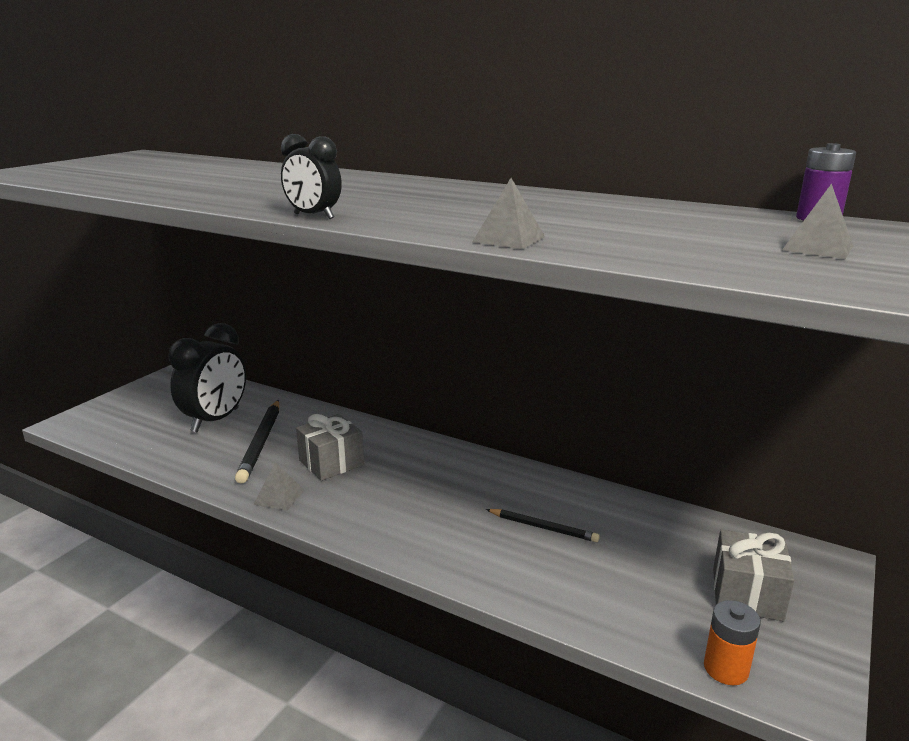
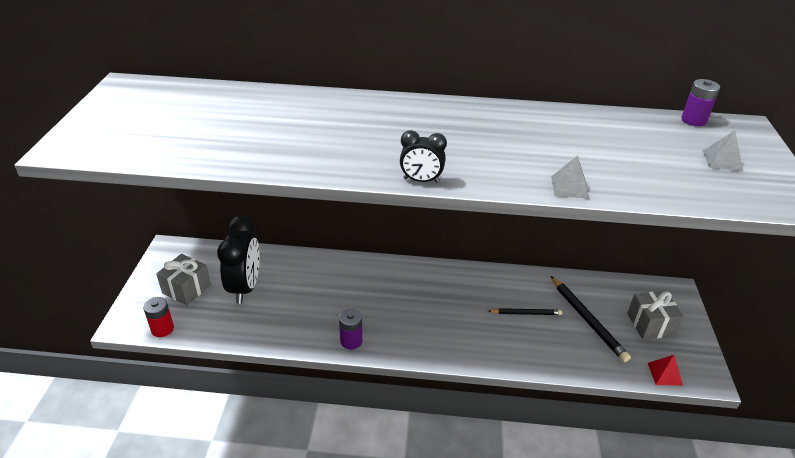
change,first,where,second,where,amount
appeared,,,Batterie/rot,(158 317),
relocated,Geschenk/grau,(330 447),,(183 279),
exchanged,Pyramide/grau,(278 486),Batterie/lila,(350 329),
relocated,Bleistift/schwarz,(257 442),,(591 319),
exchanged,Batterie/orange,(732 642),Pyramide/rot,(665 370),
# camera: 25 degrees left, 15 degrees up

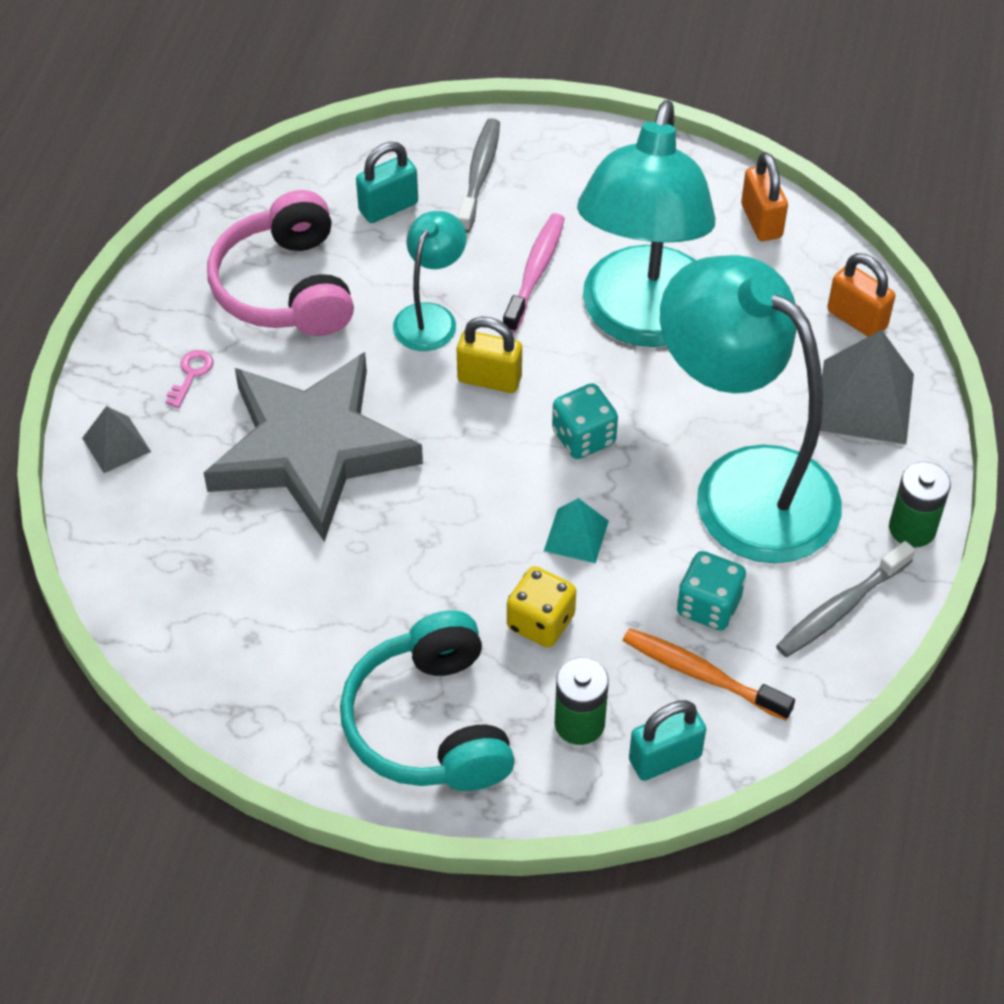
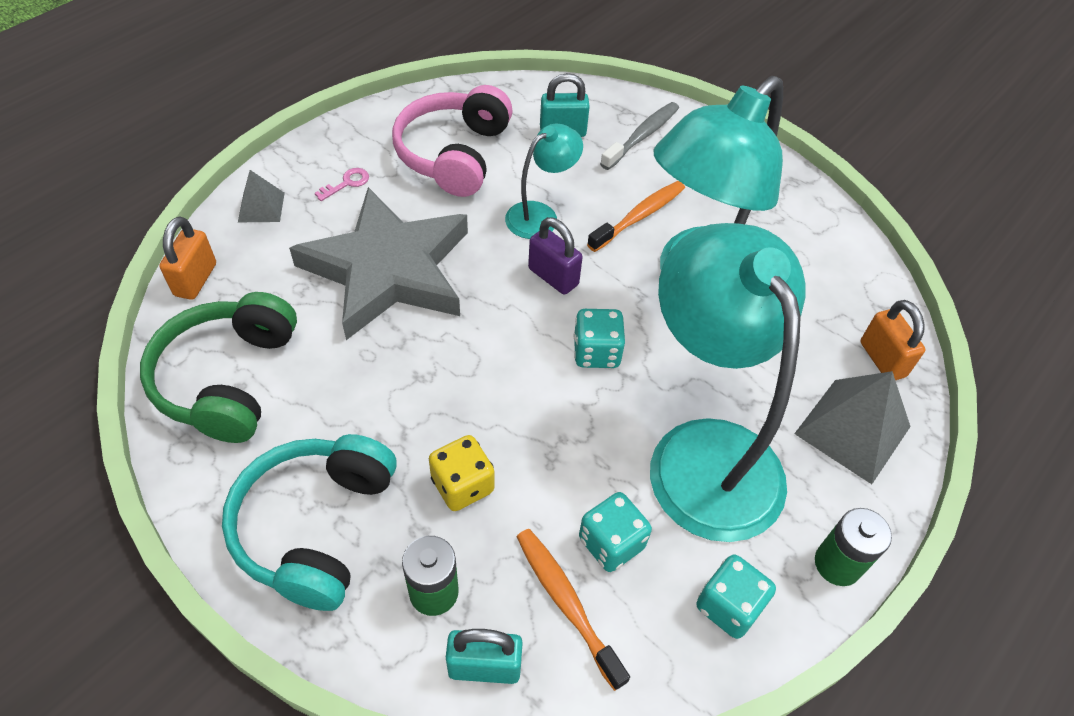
change,first,where,second,where,amount
appeared,,,Kopfhörer/grün,(218 367),
relocated,Vorhängeschloss/orange,(764 196),,(187 258),
colour,Vorhängeschloss/gelb,(489 355),Vorhängeschloss/lila,(555 256),
colour,Zahnbürste/rosa,(534 273),Zahnbürste/orange,(636 216),
exchanged,Zahnbürste/grau,(845 599),Spielwürfel/türkis,(736 596),
missing,Pyramide/türkis,(576 530),,,
# camera: 25 degrees right, 0 degrees up

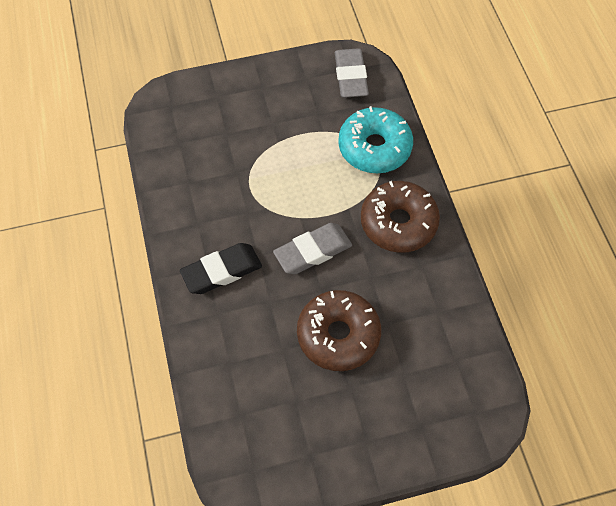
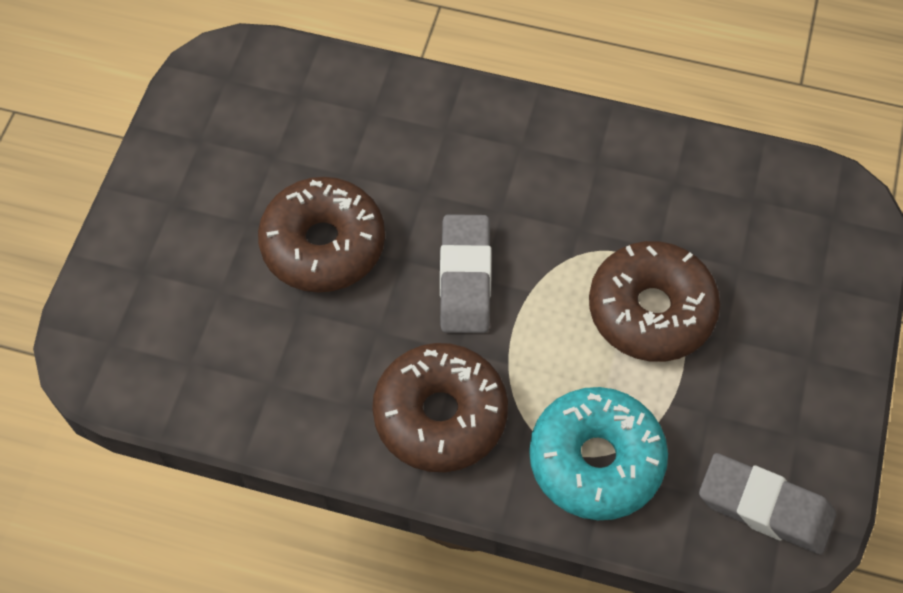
change,first,where,second,where,amount
appeared,,,Donut/braun,(654 301),
missing,Radiergummi/schwarz,(221 268),,,
# camera: 120 degrees right, 0 degrees up

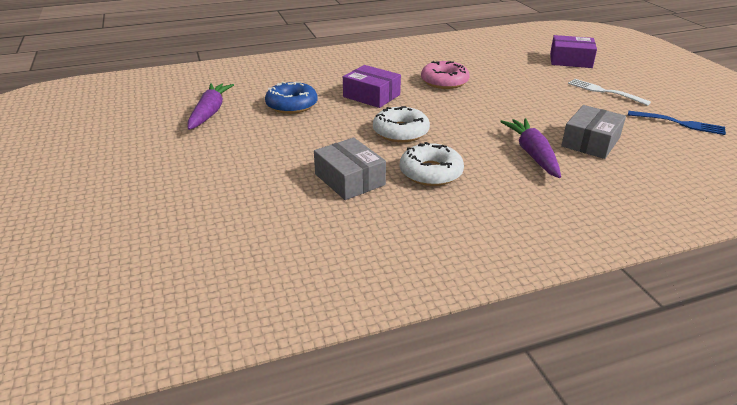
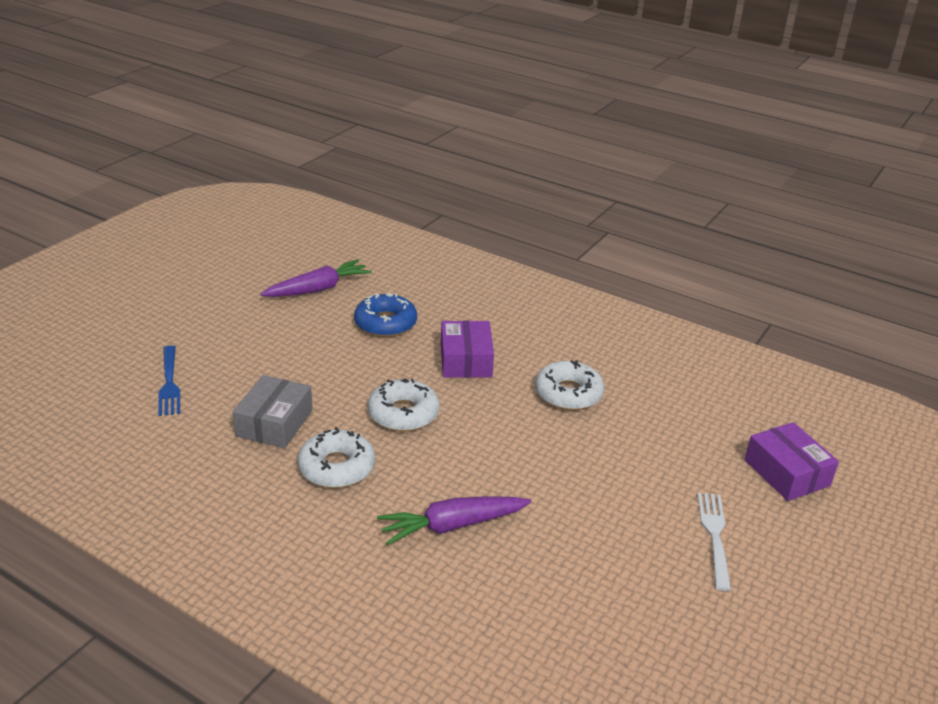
change,first,where,second,where,amount
relocated,Gabel/blau,(677 123),,(169 380),
spun,Karotte/lila,(530 148),,(454 520),150 degrees counterclockwise
colour,Donut/rosa,(445 75),Donut/weiß,(569 385),
missing,Schachtel/grau,(593 132),,,
# camera: 50 degrees right, 0 degrees up

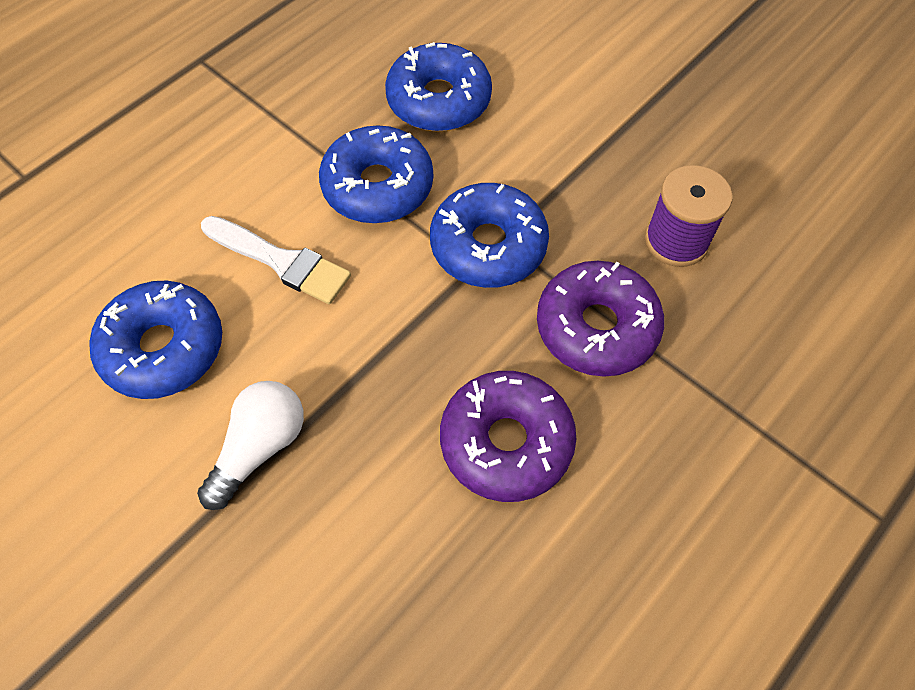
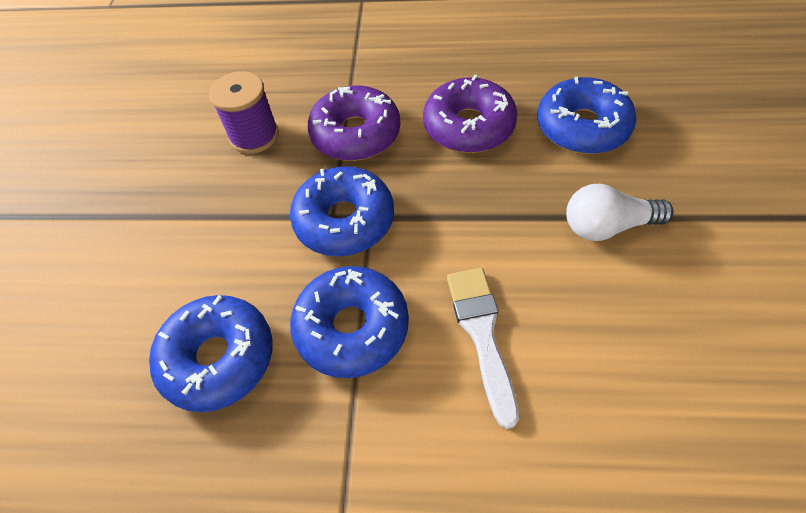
change,first,where,second,where,amount
relocated,Donut/blau,(156 339),,(586 115),
# camera: 125 degrees left, 5 degrees down

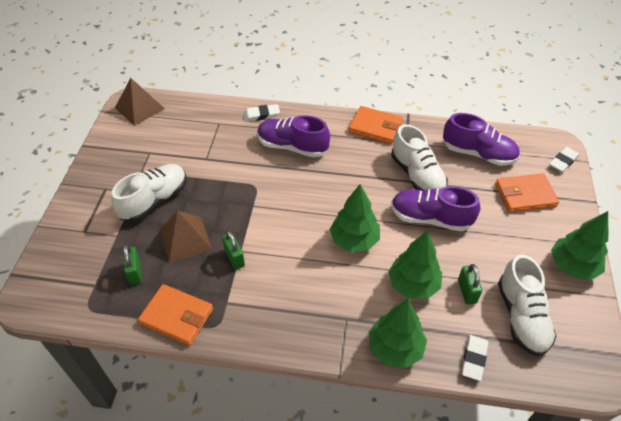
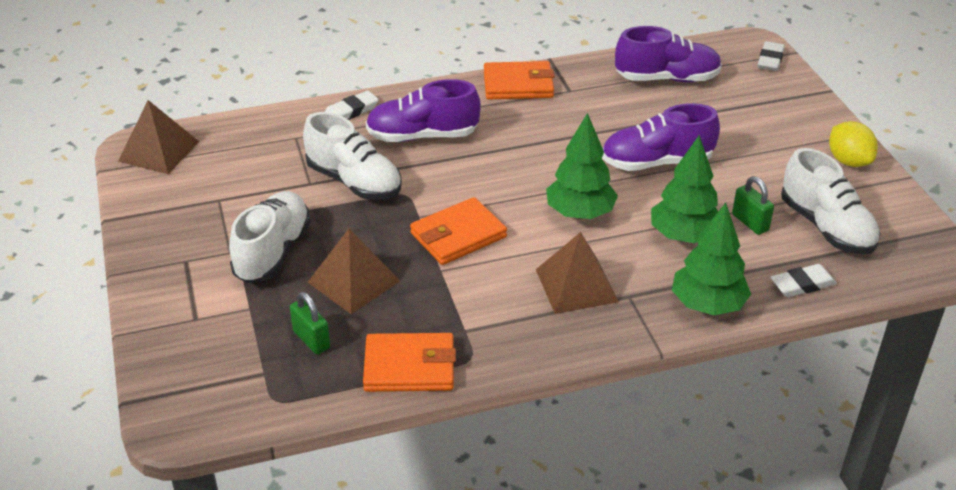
change,first,where,second,where,amount
relocated,Schuh/weiß,(419 157),,(352 156),
relocated,Geldbörse/orange,(527 193),,(458 231),
appeared,,,Pyramide/braun,(577 273),
spun,Radiergummi/weiß,(475 358),,(803 280),75 degrees clockwise
exchanged,Baum/grün,(579 245),Zitrone/gelb,(853 144),
missing,Vorhängeschloss/grün,(233 250),,,
# camera: 25 degrees left, 10 degrees down

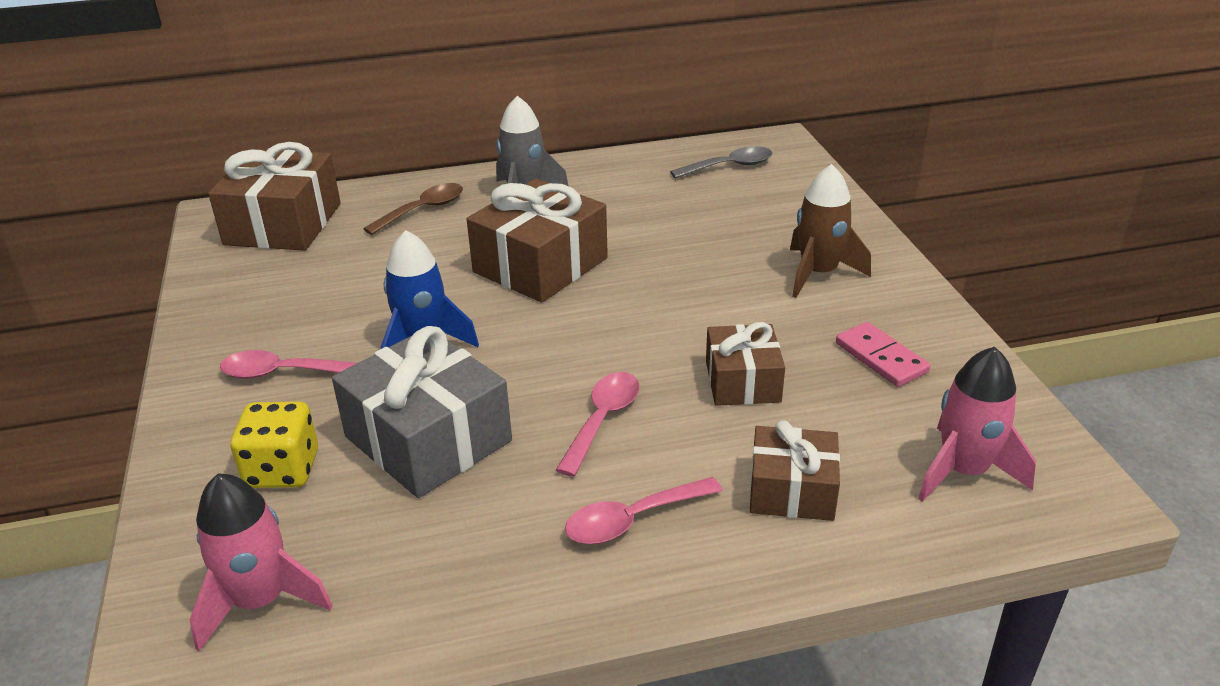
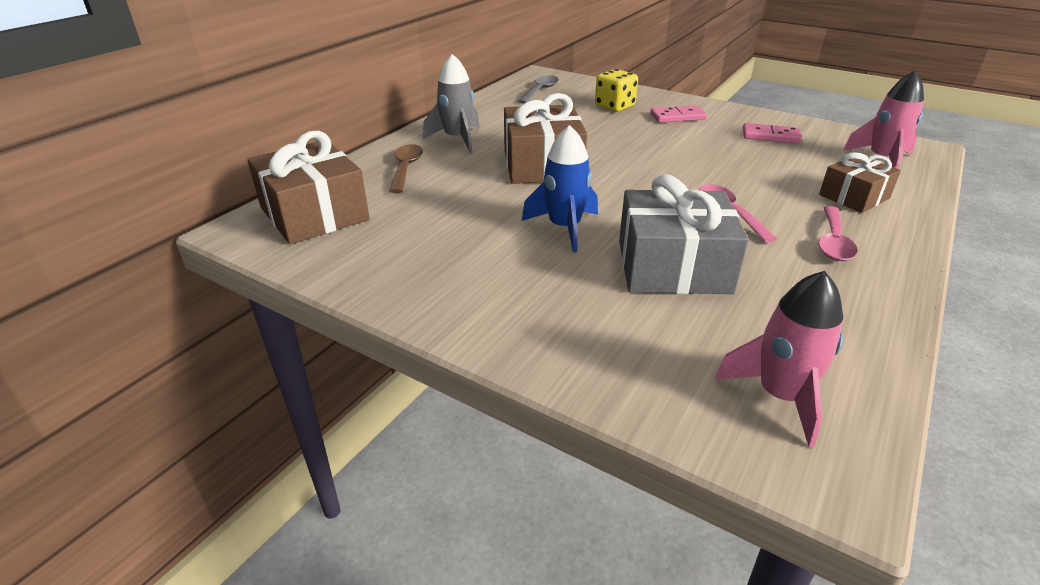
change,first,where,second,where,amount
relocated,Spielwürfel/gelb,(274 444),,(616 90),
exchanged,Rakete/braun,(830 231),Dominostein/rosa,(678 114),
missing,Löffel/rosa,(288 364),,,
missing,Geschenk/braun,(745 364),,,
# camera: 45 degrees left, 0 degrees up

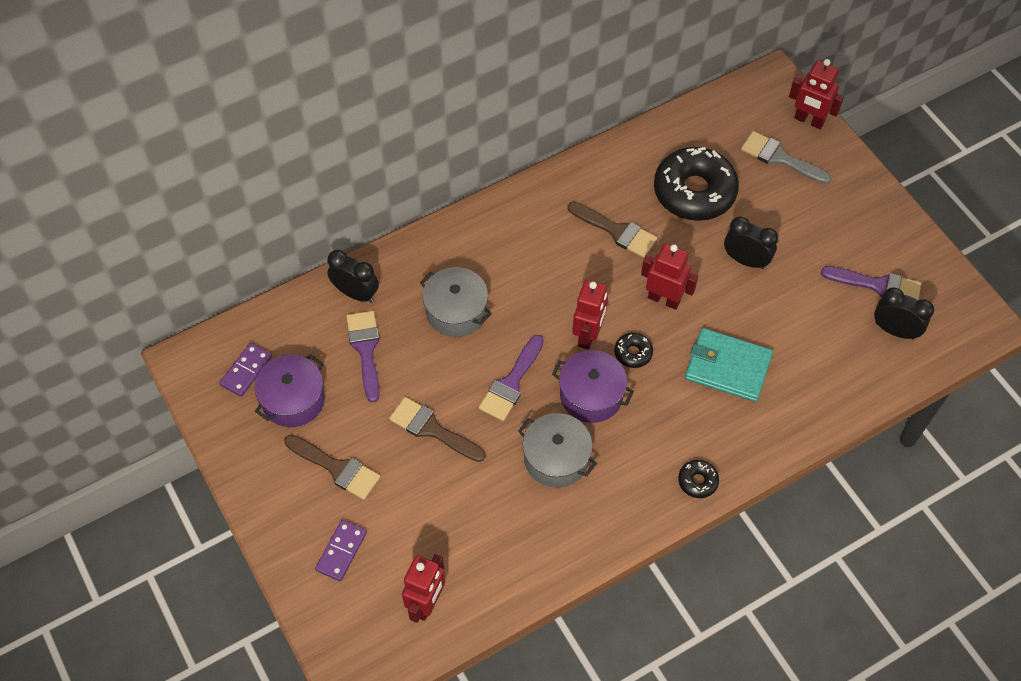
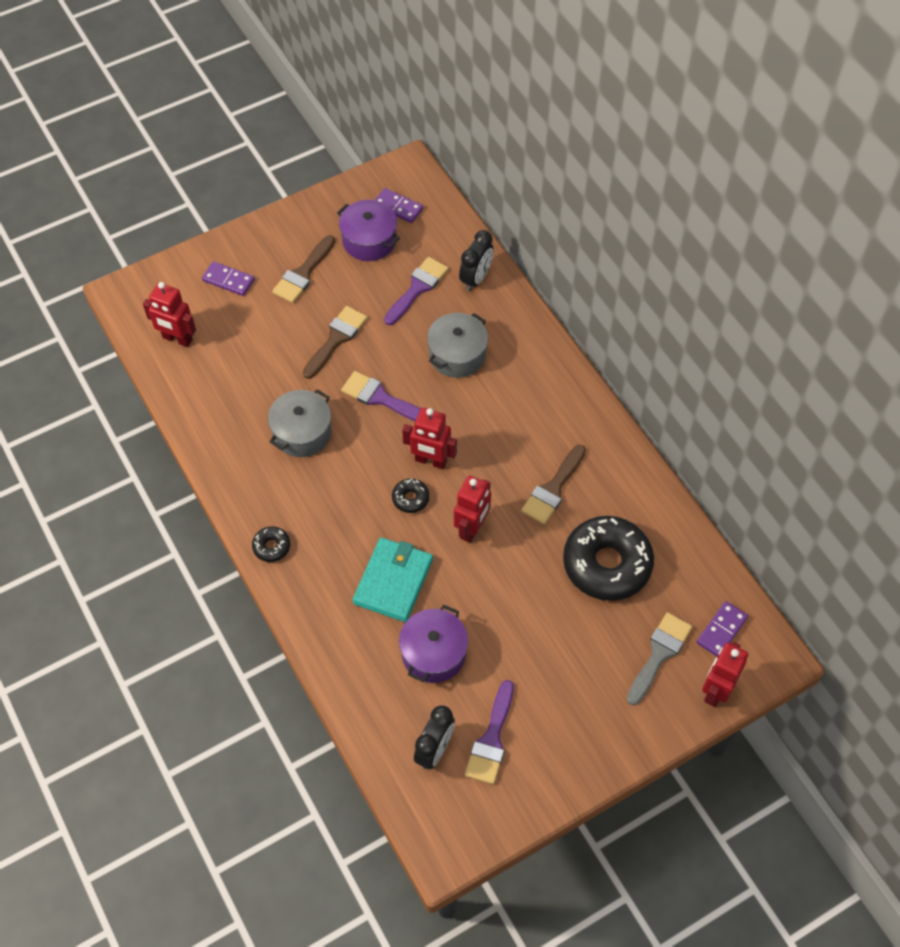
change,first,where,second,where,amount
spun,Pinsel/lila,(363 356),,(416 291),45 degrees counterclockwise
relocated,Kochtopf/lila,(593 386),,(433 644),
appeared,,,Dominostein/lila,(722 629),
missing,Wecker/schwarz,(751 242),,,
# camera: 90 degrees right, 0 degrees up

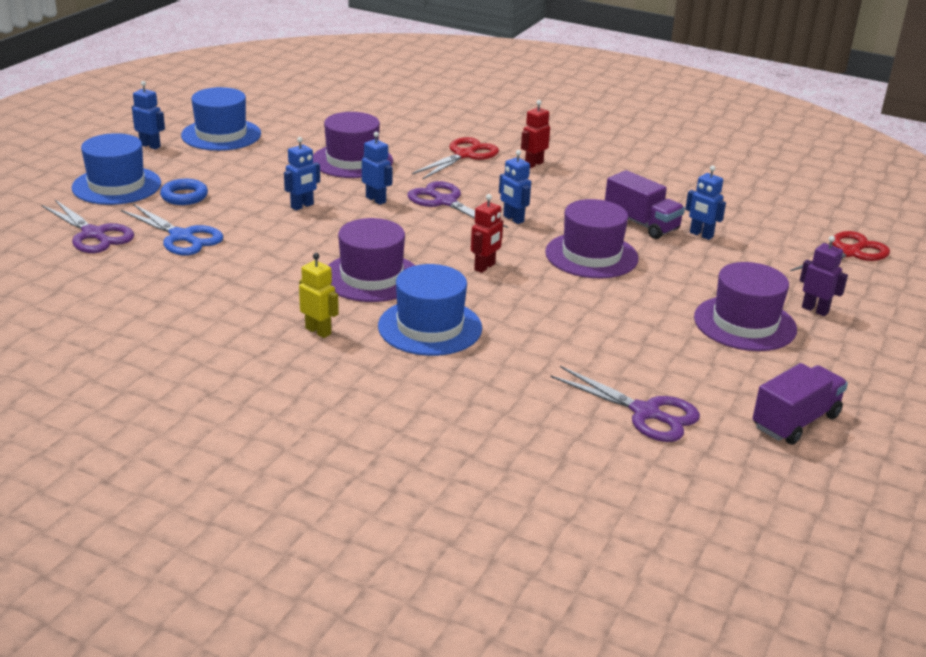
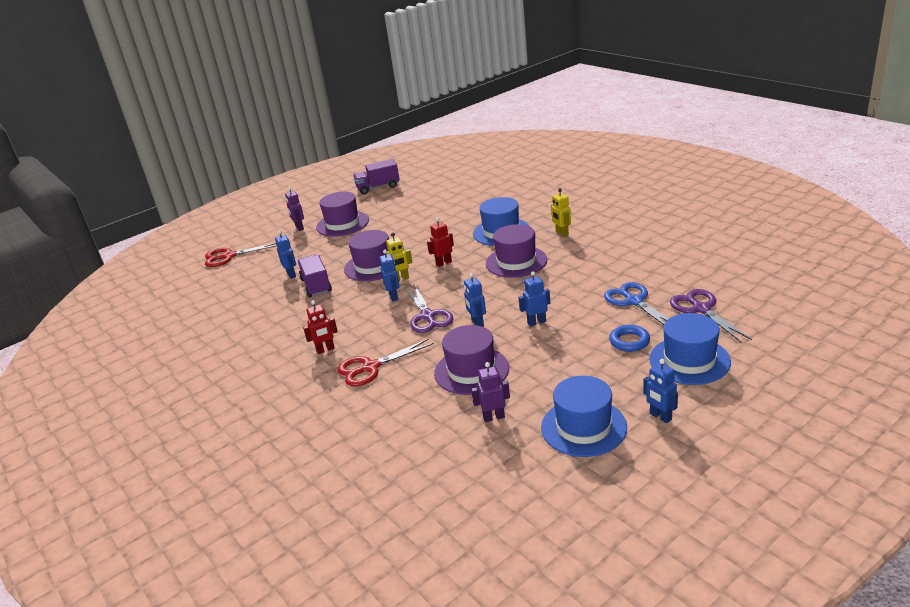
change,first,where,second,where,amount
appeared,,,Roboter/gelb,(399 257),
appeared,,,Roboter/lila,(490 392),
missing,Schere/lila,(625 404),,,
# camera: 150 degrees left, 0 degrees up

